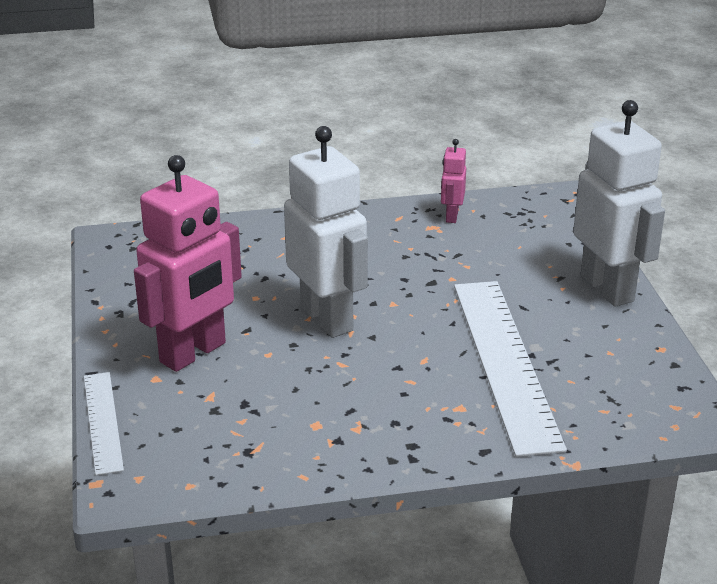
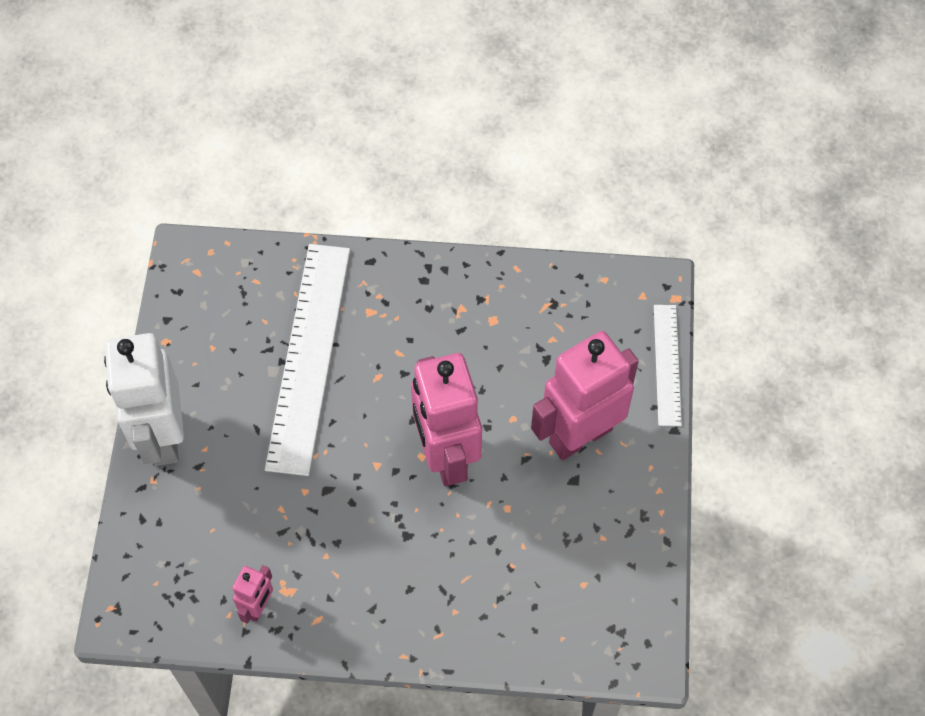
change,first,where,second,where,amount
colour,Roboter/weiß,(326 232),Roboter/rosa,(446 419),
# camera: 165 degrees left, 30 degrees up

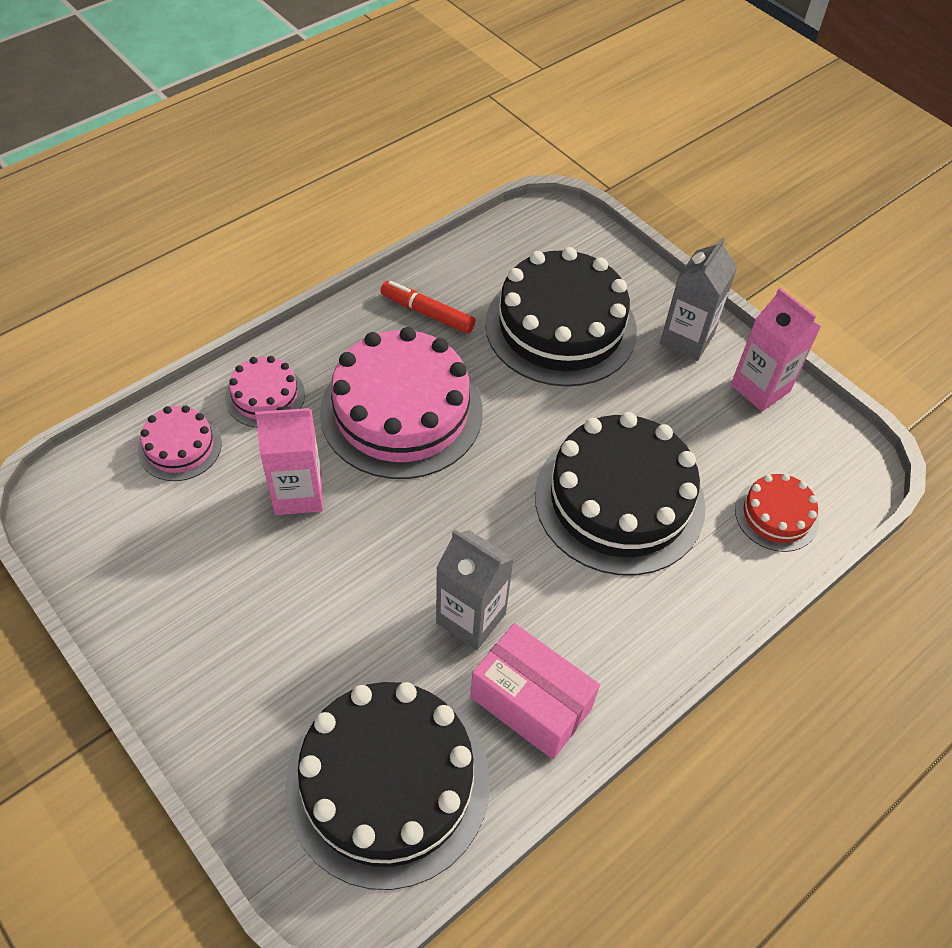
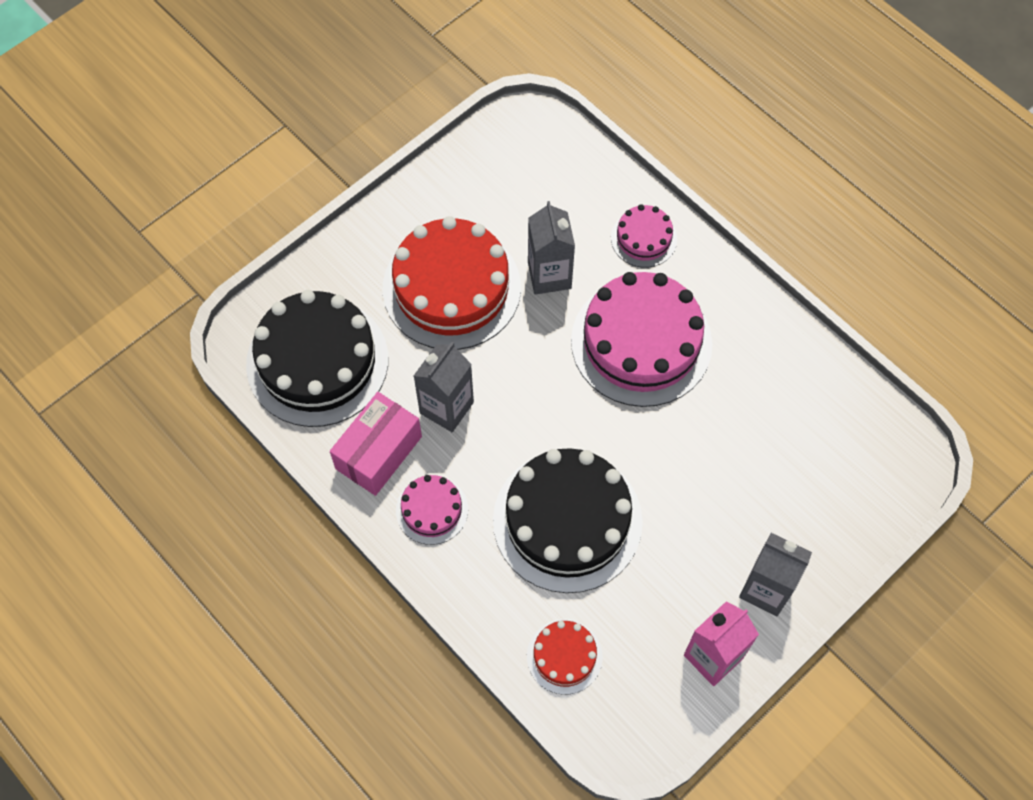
change,first,where,second,where,amount
appeared,,,Kuchen/rot,(452 283),
relocated,Kuchen/rosa,(180 443),,(432 510),
colour,Getränkekarton/rosa,(289 460),Getränkekarton/grau,(551 248),
missing,Filzstift/rot,(428 307),,,
missing,Kuchen/schwarz,(561 317),,,
# camera: 90 degrees right, 10 degrees up

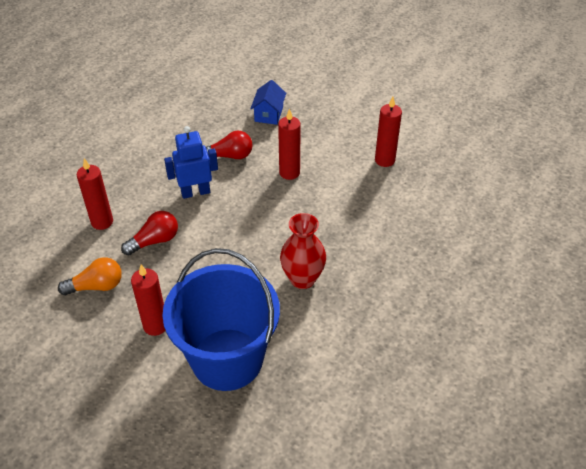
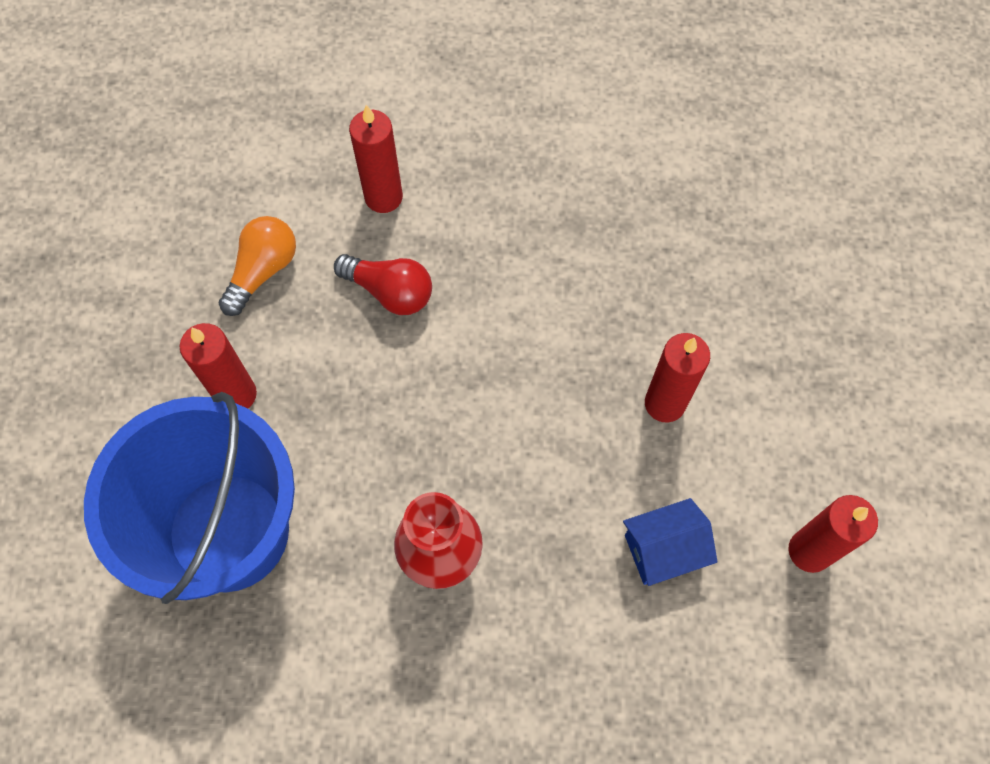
change,first,where,second,where,amount
spun,Glühbirne/orange,(90 276),,(257 266),105 degrees counterclockwise
relocated,Haus/blau,(268 102),,(670 542),
missing,Roboter/blau,(191 162),,,
missing,Glühbirne/rot,(229 145),,,
# camera: 60 degrees right, 20 degrees up

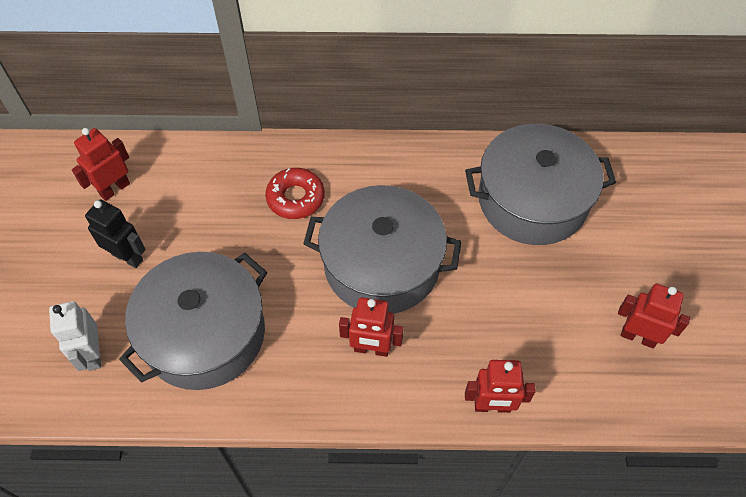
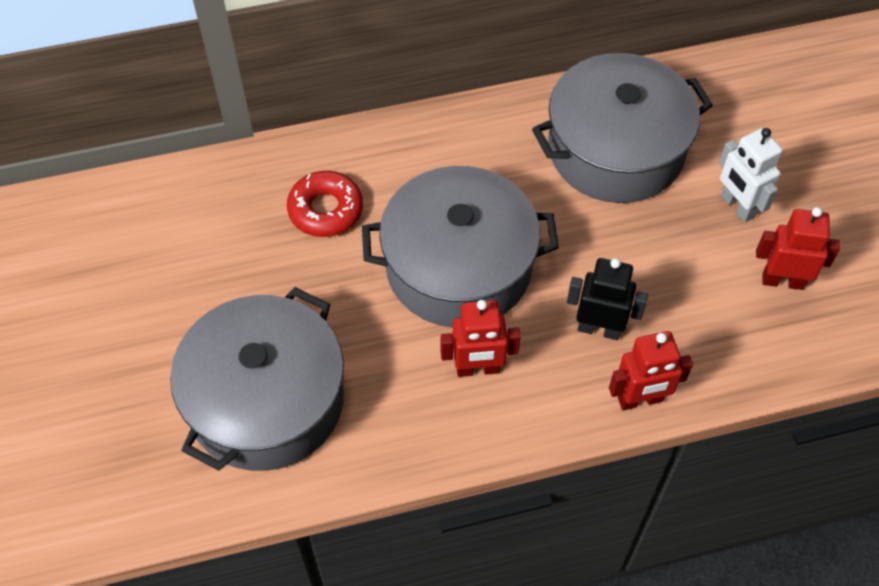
change,first,where,second,where,amount
relocated,Roboter/schwarz,(115 233),,(607 299),
relocated,Roboter/weiß,(75 336),,(751 175),
missing,Roboter/rot,(101 164),,,
# camera: 15 degrees left, 0 degrees up

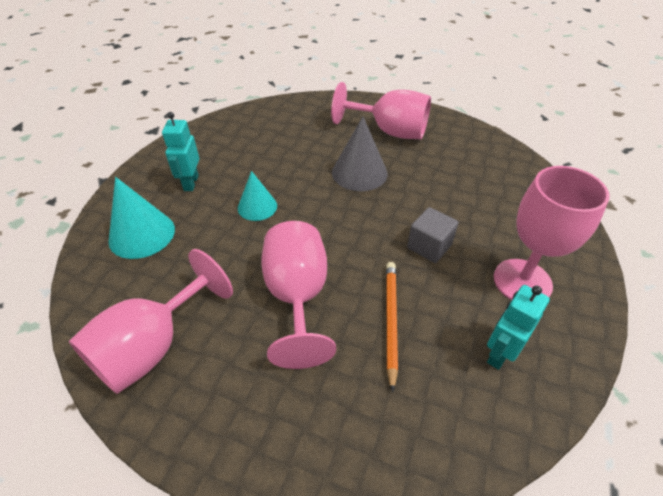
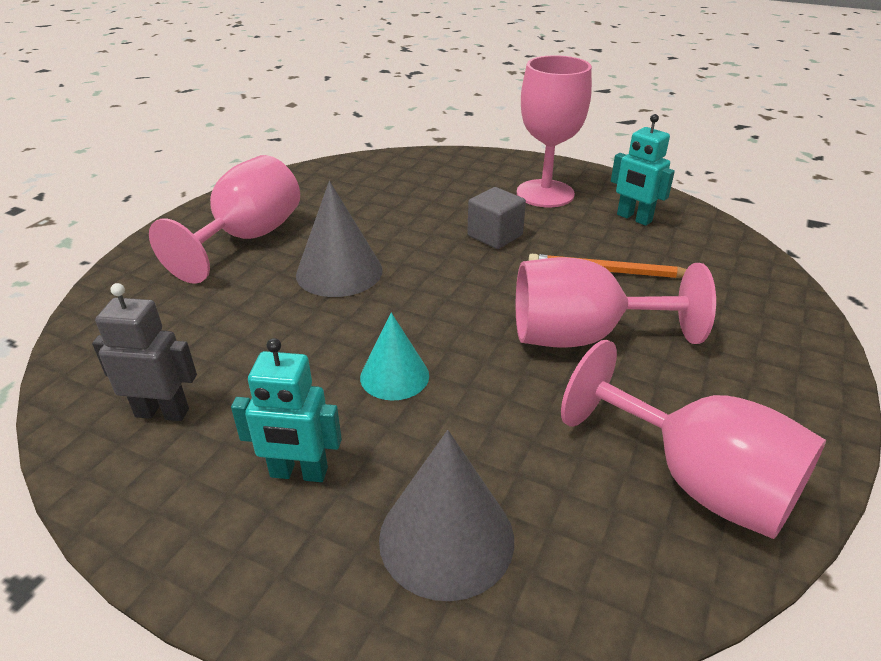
change,first,where,second,where,amount
appeared,,,Roboter/grau,(144 352),
colour,Kegel/türkis,(141 218),Kegel/grau,(446 515),
# camera: 85 degrees left, 10 degrees down

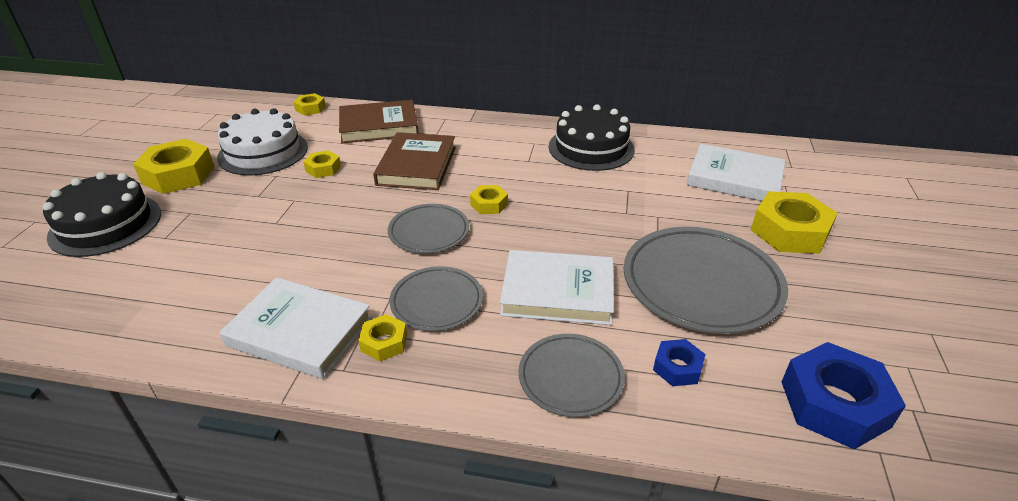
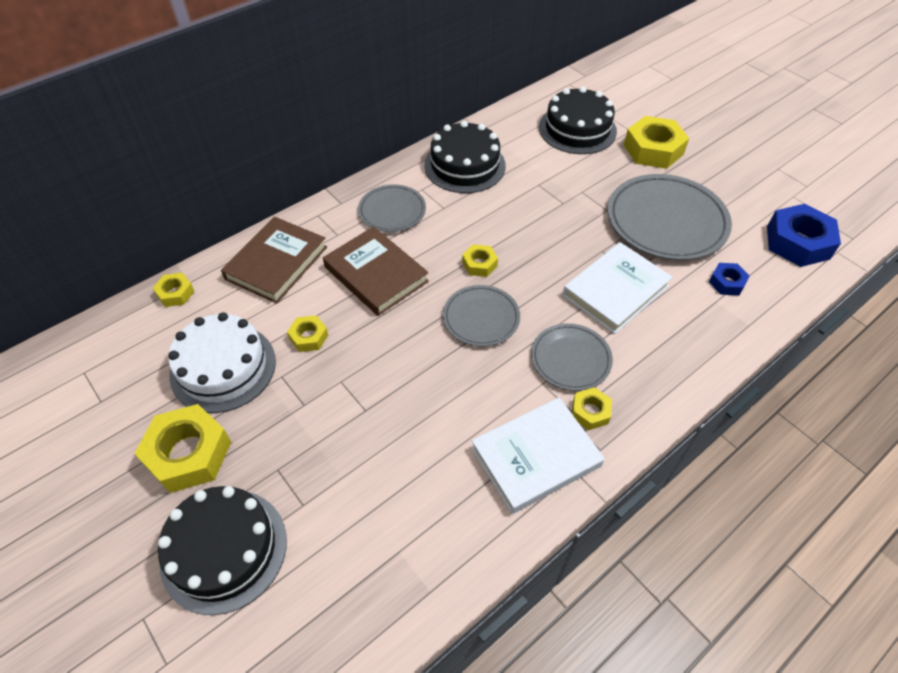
change,first,where,second,where,amount
relocated,Teller/grau,(571 375),,(392 208),
exchanged,Buch/weiß,(736 172),Kuchen/schwarz,(578 120),
# camera: 50 degrees left, 15 degrees up

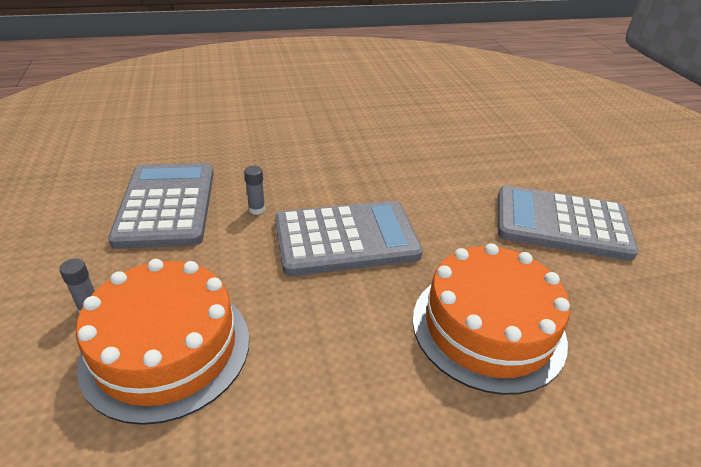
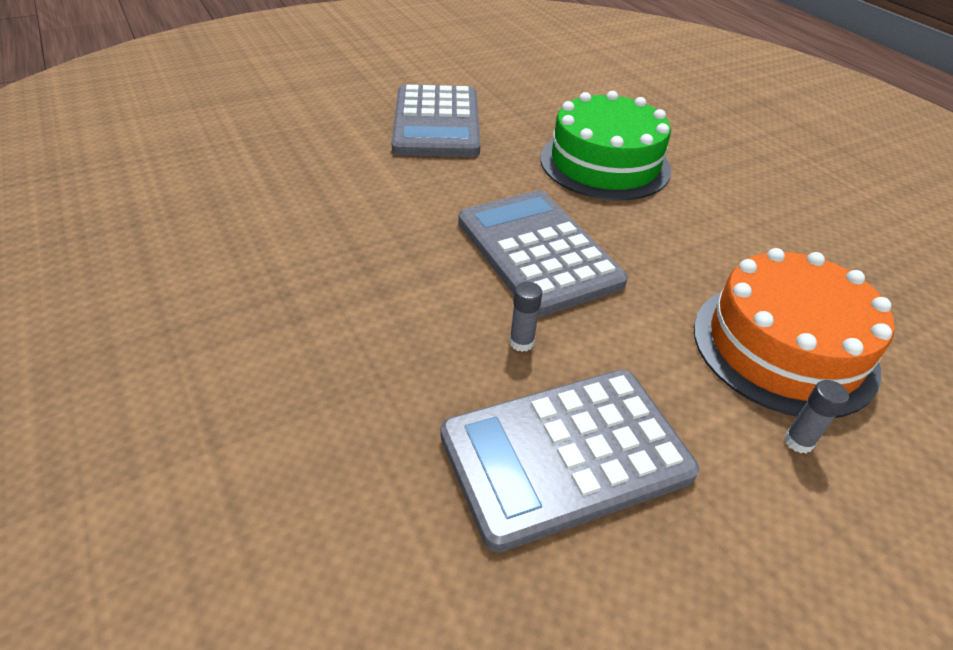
change,first,where,second,where,amount
colour,Kuchen/orange,(491 319),Kuchen/grün,(605 145),
# camera: 105 degrees left, 5 degrees up

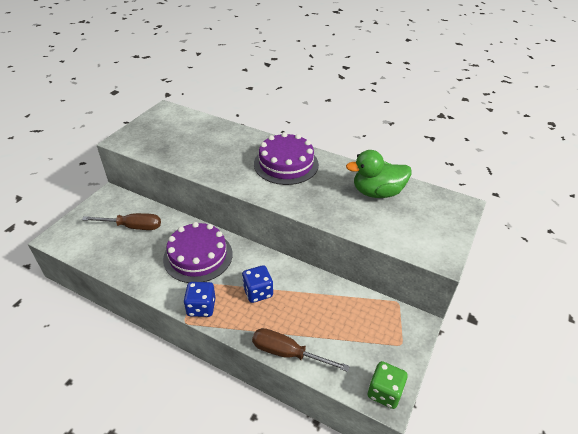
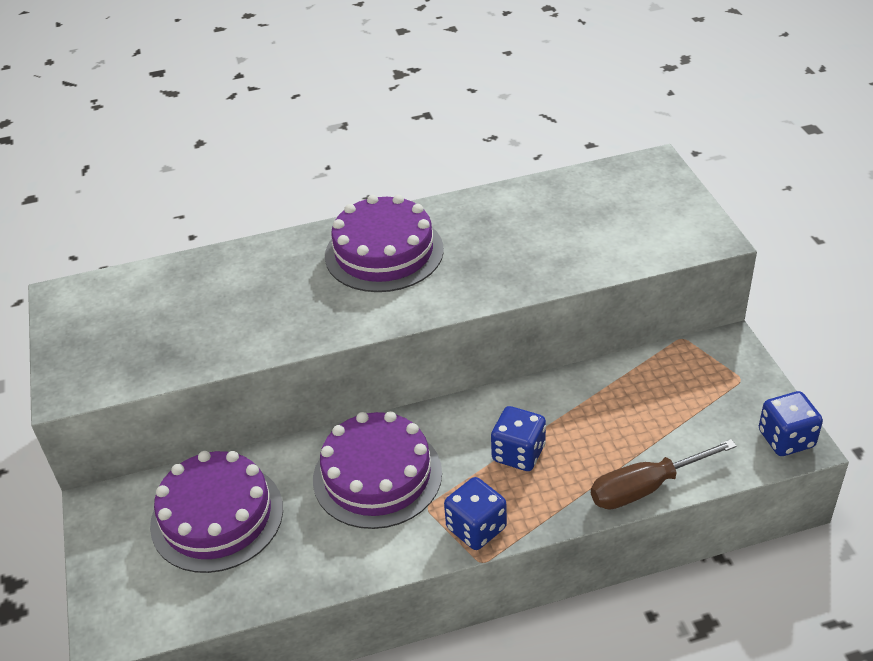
change,first,where,second,where,amount
exchanged,Schraubenzieher/braun,(121 221),Kuchen/lila,(216 512),
colour,Spielwürfel/grün,(388 385),Spielwürfel/blau,(791 423),
missing,Ente/grün,(378 174),,,
# camera: 40 degrees left, 0 degrees up

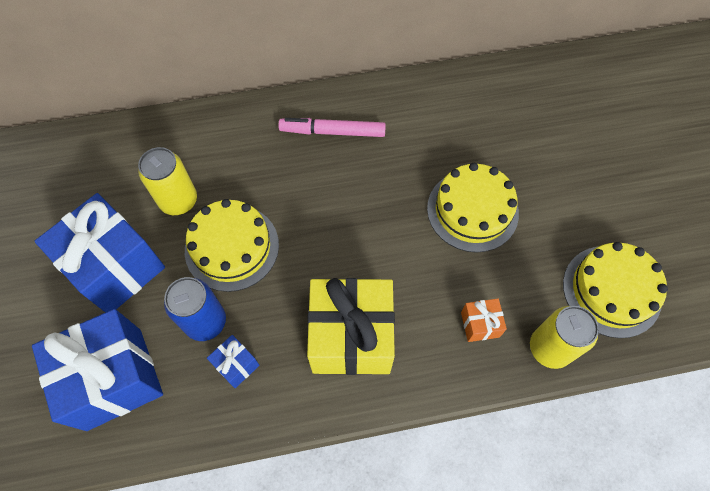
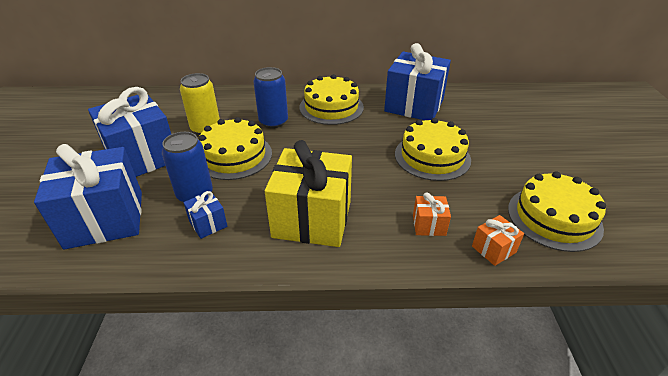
change,first,where,second,where,amount
appeared,,,Dose/blau,(270 97),
exchanged,Filzstift/rosa,(332 127),Kuchen/gelb,(332 99),
appeared,,,Geschenk/blau,(417 81),
exchanged,Dose/gelb,(564 337),Geschenk/orange,(498 240),
# camera: 10 degrees right, 25 degrees down

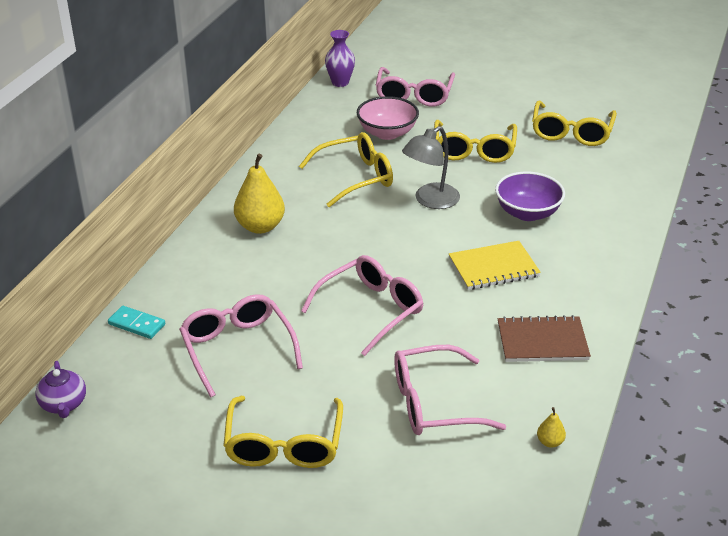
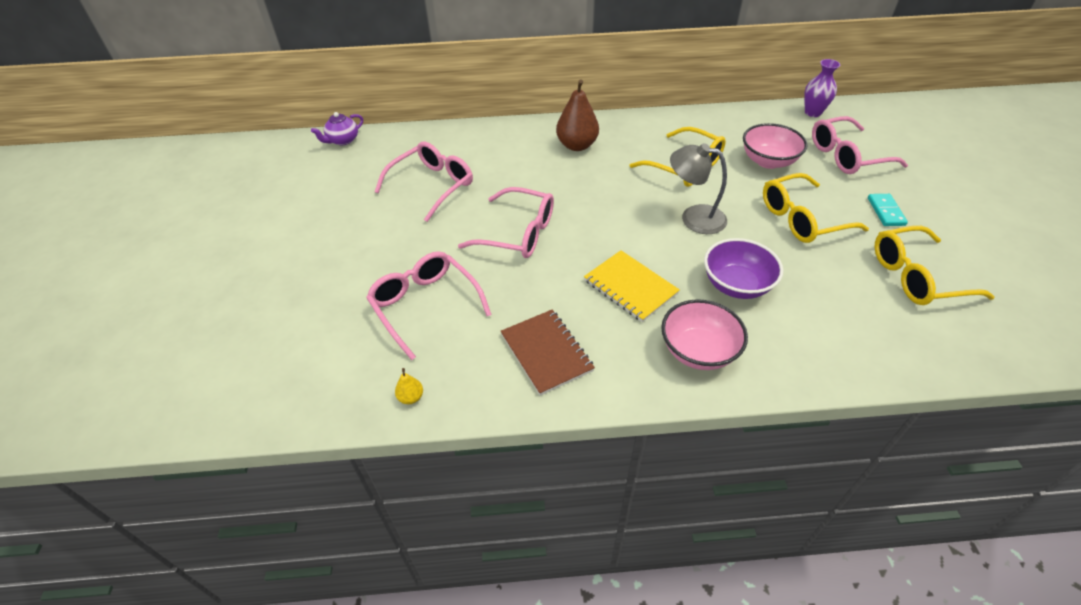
change,first,where,second,where,amount
colour,Birne/gelb,(259 194),Birne/braun,(577 115),
appeared,,,Schüssel/rosa,(704 335),
relocated,Dominostein/türkis,(136 322),,(888 210),
missing,Brille/gelb,(283 432),,,
# camera: 65 degrees right, 10 degrees up

